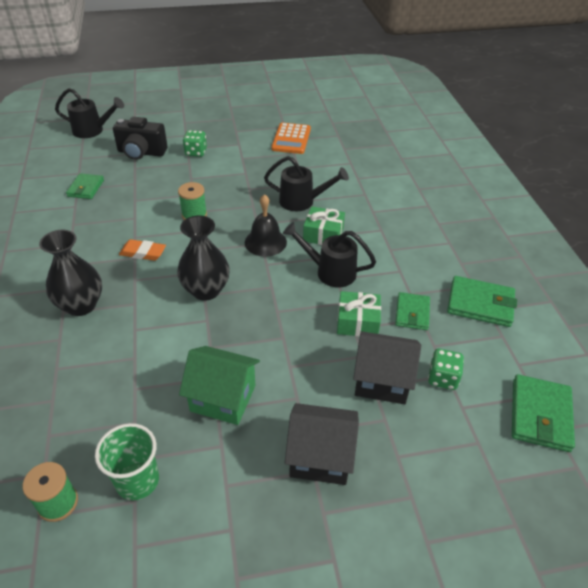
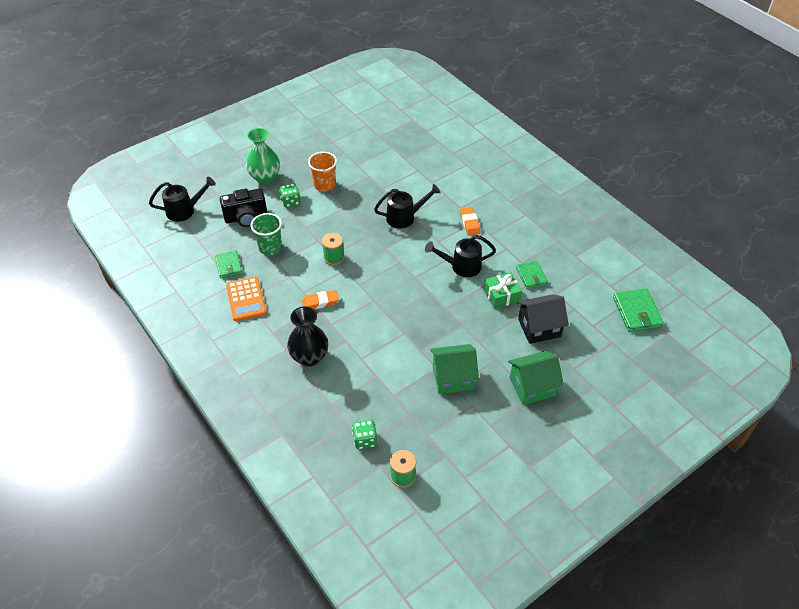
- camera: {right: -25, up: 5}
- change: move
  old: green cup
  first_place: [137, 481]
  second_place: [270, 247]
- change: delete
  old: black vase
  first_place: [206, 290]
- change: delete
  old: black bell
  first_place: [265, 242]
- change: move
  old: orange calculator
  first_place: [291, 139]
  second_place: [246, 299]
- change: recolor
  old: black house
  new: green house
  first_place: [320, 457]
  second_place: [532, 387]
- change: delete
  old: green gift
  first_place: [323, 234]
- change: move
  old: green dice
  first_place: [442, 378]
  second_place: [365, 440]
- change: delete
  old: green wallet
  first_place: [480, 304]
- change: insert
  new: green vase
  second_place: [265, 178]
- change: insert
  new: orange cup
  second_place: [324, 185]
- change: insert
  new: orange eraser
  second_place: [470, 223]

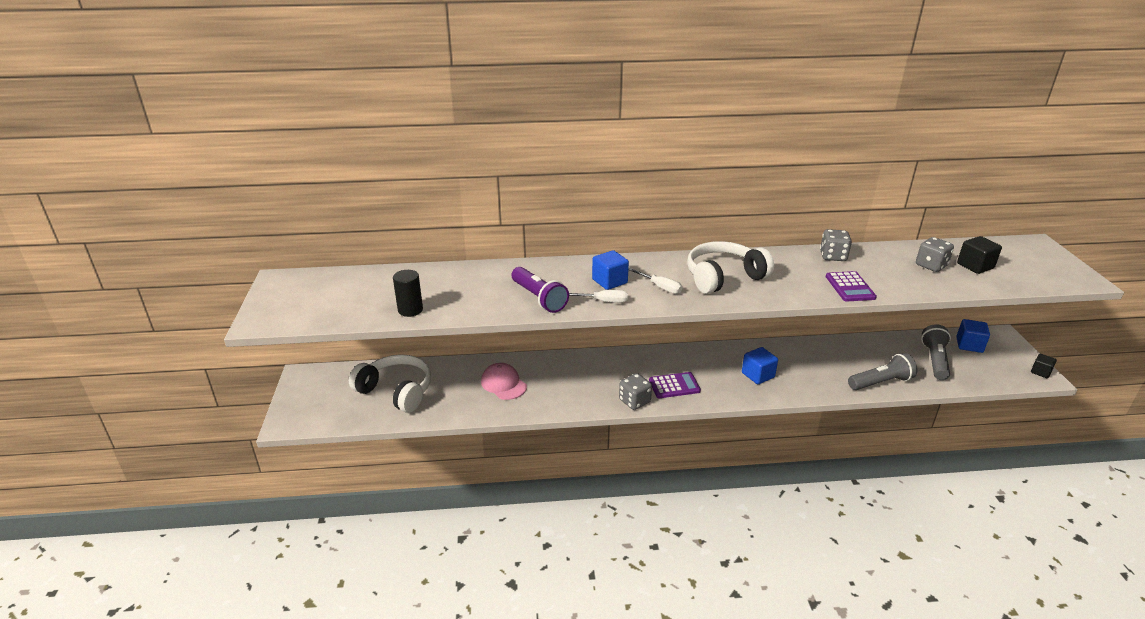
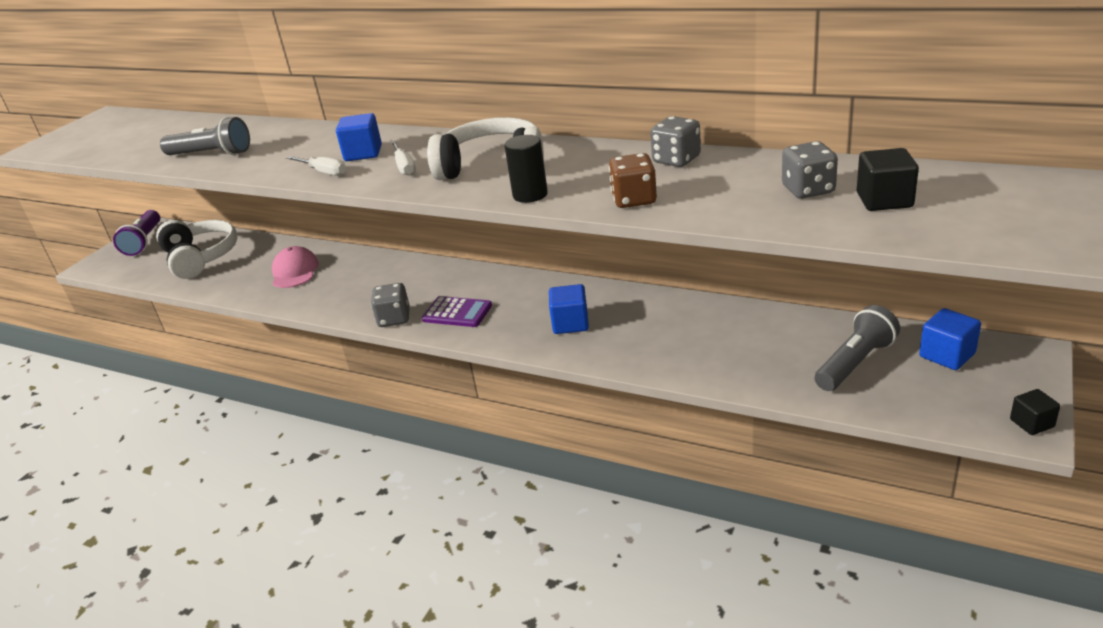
- camera: {right: 35, up: 0}
- change: move
  old: black cylinder
  first_place: [410, 310]
  second_place: [530, 195]
- change: move
  old: purple flashlight
  first_place: [539, 298]
  second_place: [144, 241]
- change: replace
  old: purple calculator
  new: brown dice
  first_place: [850, 287]
  second_place: [634, 200]
- change: move
  old: grey flashlight
  first_place: [881, 382]
  second_place: [212, 154]

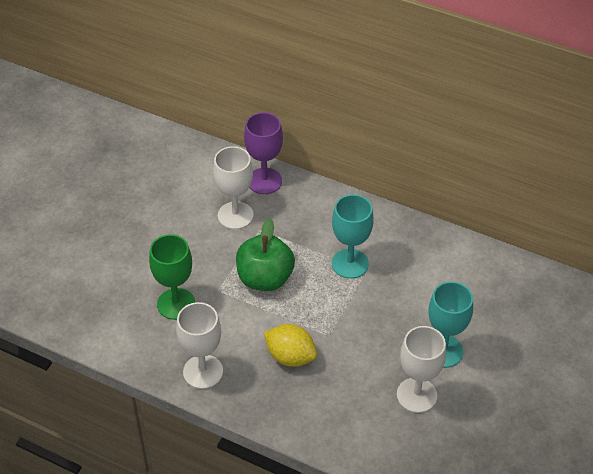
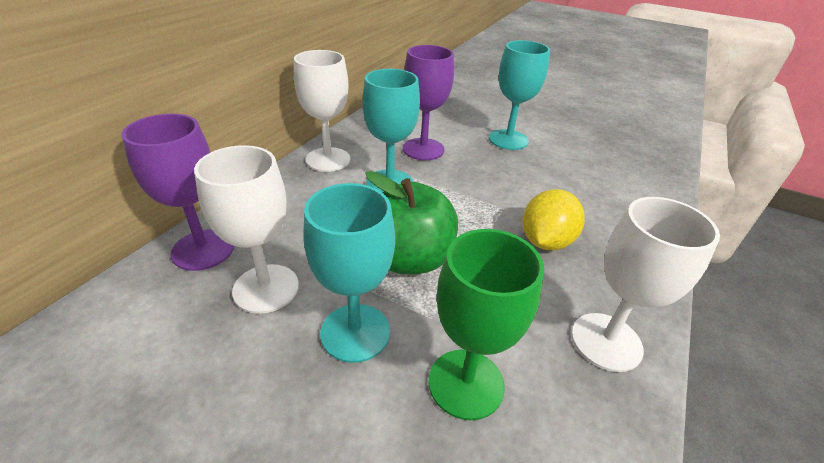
- camera: {right: -90, up: -10}
- change: move
  old: white goblet
  first_place: [416, 395]
  second_place: [328, 159]
- change: insert
  new: turquoise goblet
  second_place: [355, 332]
- change: insert
  new: purple goblet
  second_place: [423, 149]

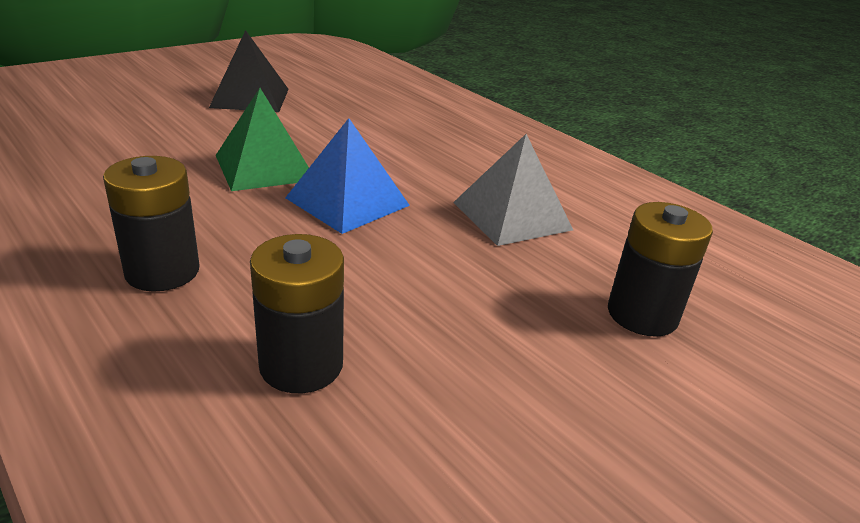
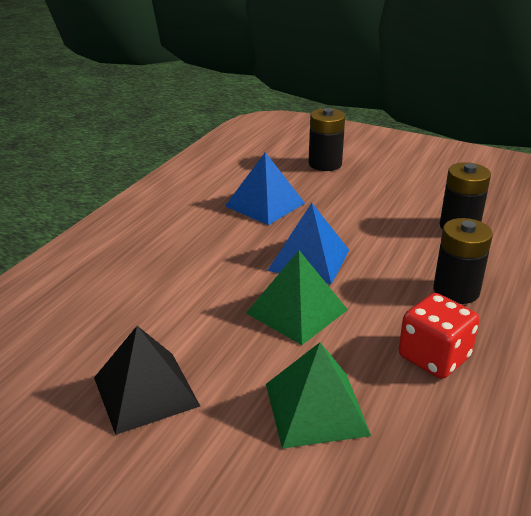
- camera: {right: -110, up: 0}
- change: recolor
  old: grey pyramid
  new: blue pyramid
  first_place: [511, 216]
  second_place: [265, 204]
- change: insert
  new: green pyramid
  second_place: [316, 408]
- change: insert
  new: red dice
  second_place: [434, 357]

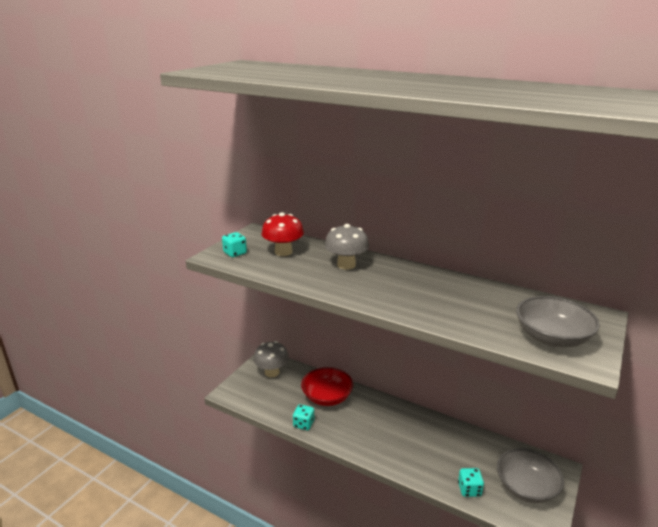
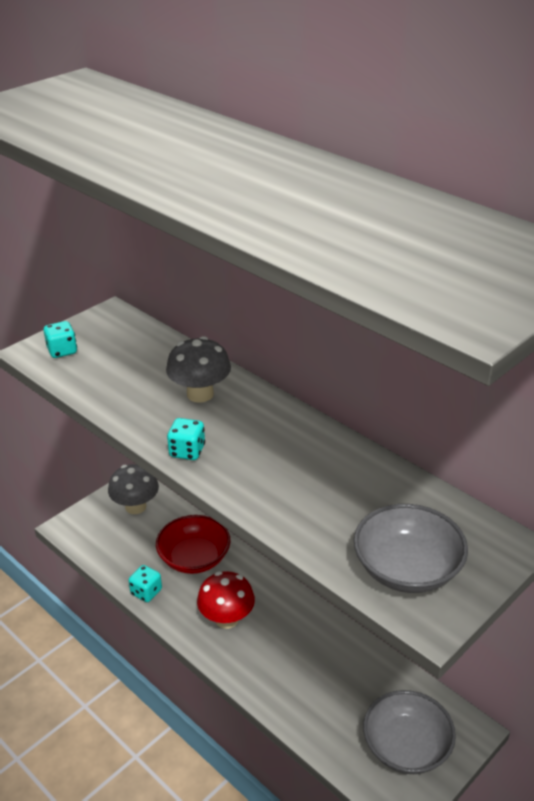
- camera: {right: 15, up: 10}
- change: move
  old: red mushroom
  first_place: [283, 252]
  second_place: [227, 619]
- change: move
  old: turquoise dice
  first_place: [469, 489]
  second_place: [187, 451]

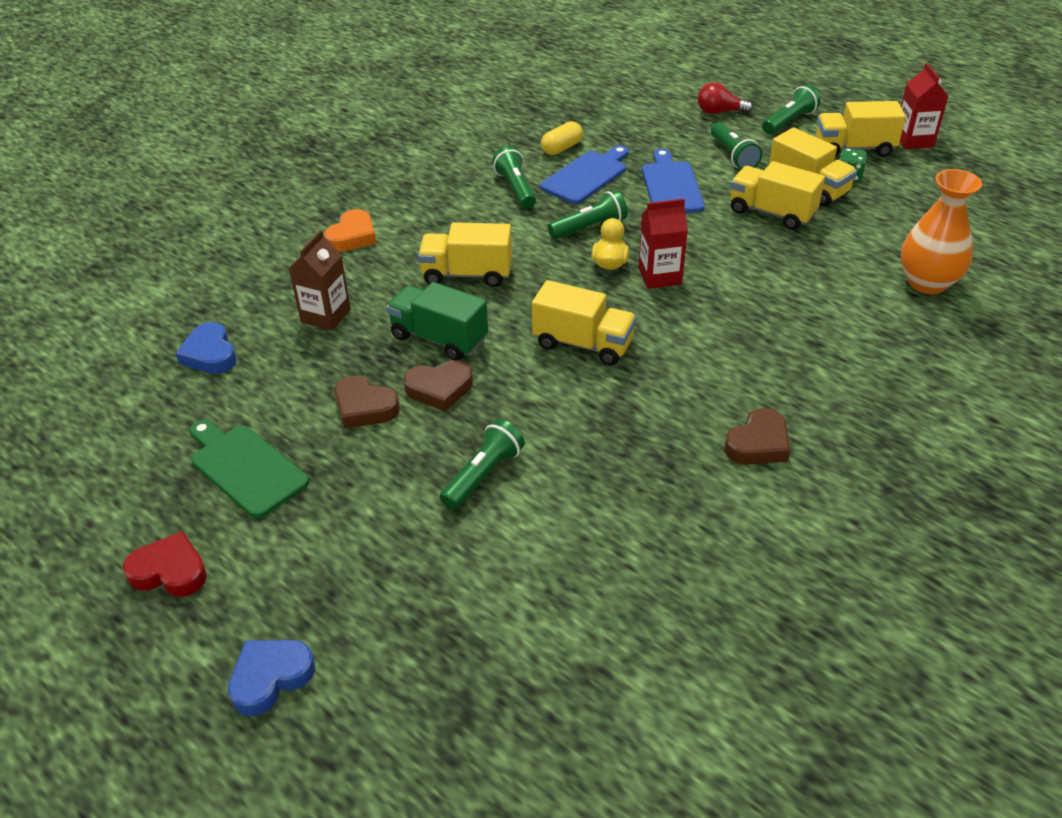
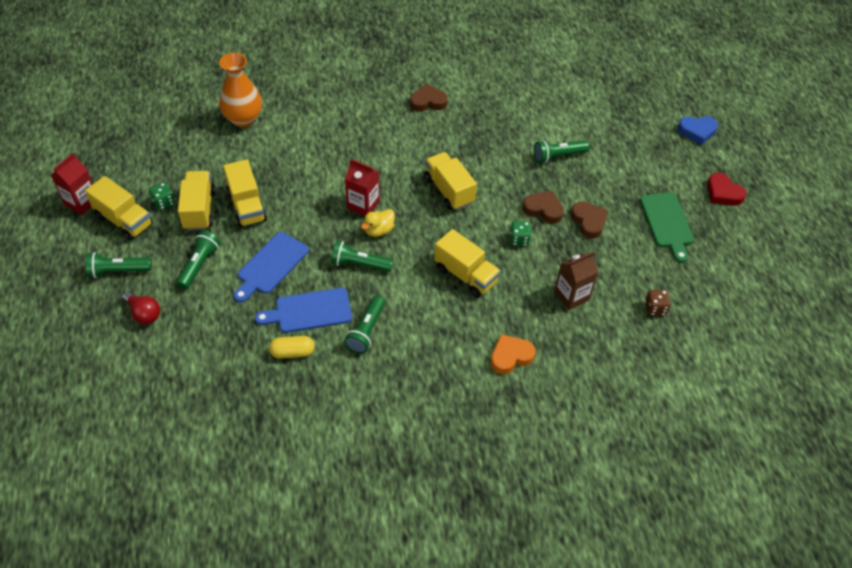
- camera: {right: -145, up: 10}
- change: replace
  old: blue heart
  new: brown dice
  first_place: [210, 354]
  second_place: [655, 308]
- change: replace
  old: green truck
  new: green dice
  first_place: [439, 338]
  second_place: [519, 239]

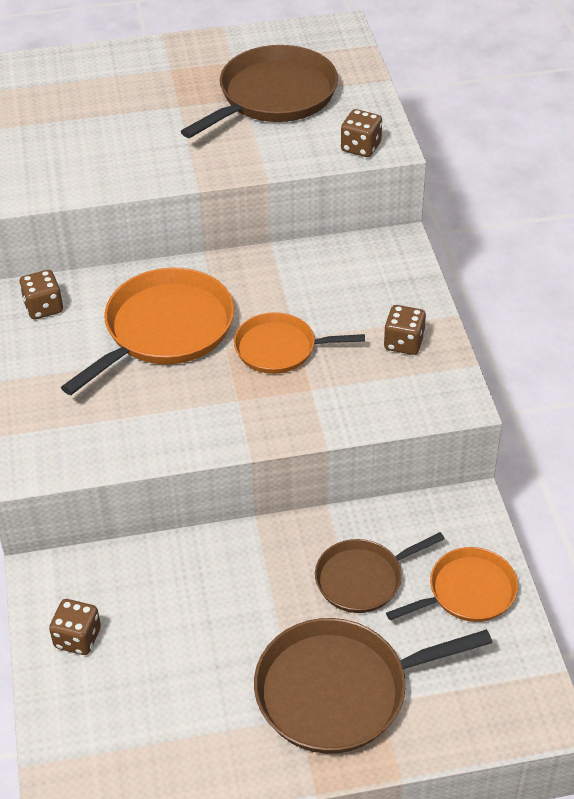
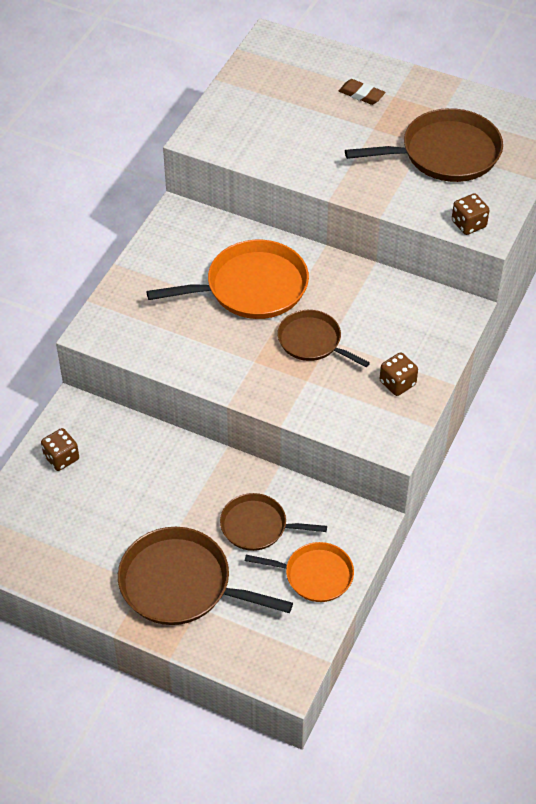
- camera: {right: 35, up: 5}
- change: delete
  old: brown dice
  first_place: [43, 307]
- change: recolor
  old: orange pan
  new: brown pan
  first_place: [280, 348]
  second_place: [312, 341]
- change: insert
  new: brown eraser
  second_place: [361, 95]

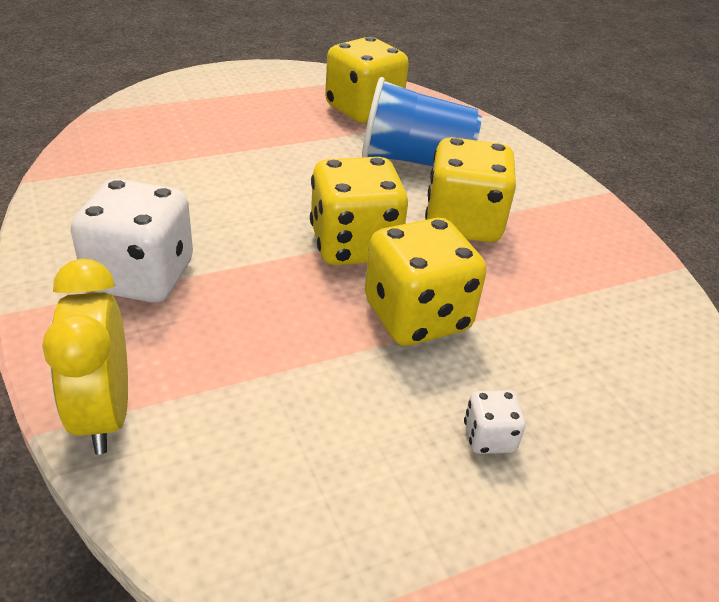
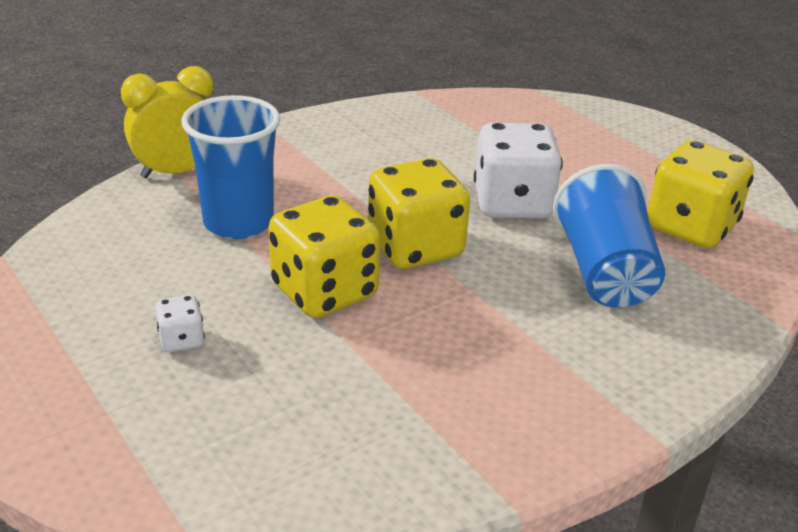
- camera: {right: 80, up: -5}
- change: move
  old: white dice
  first_place: [141, 277]
  second_place: [512, 204]
- change: delete
  old: yellow dice
  first_place: [463, 223]
- change: insert
  new: blue cup
  second_place: [238, 222]

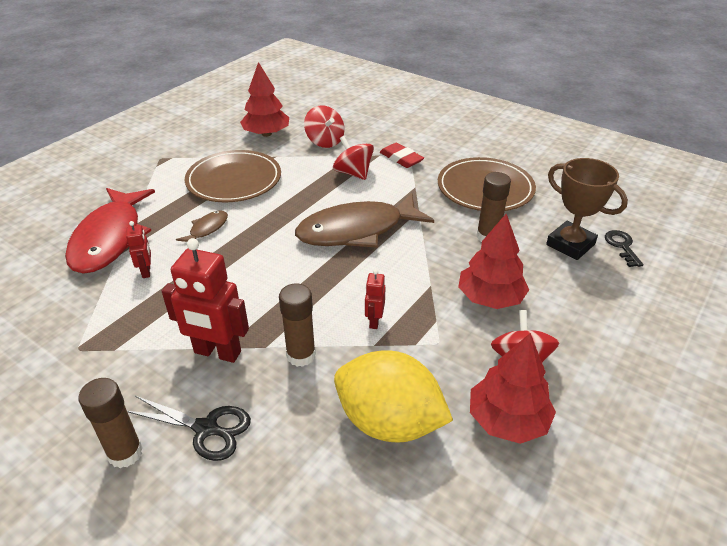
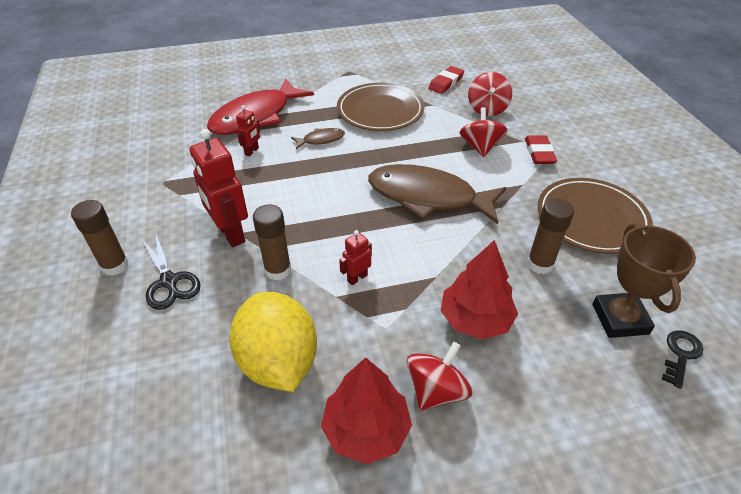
- camera: {right: 40, up: 5}
- change: replace
  old: red tree
  new: red eraser
  first_place: [266, 134]
  second_place: [446, 83]

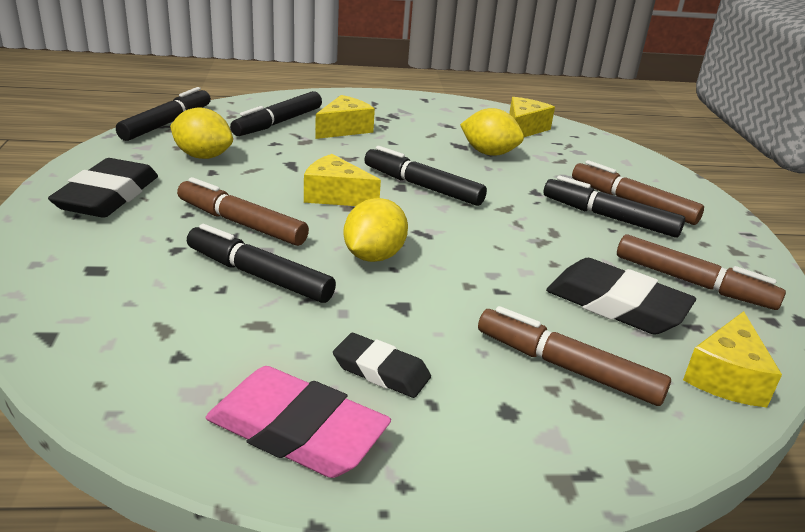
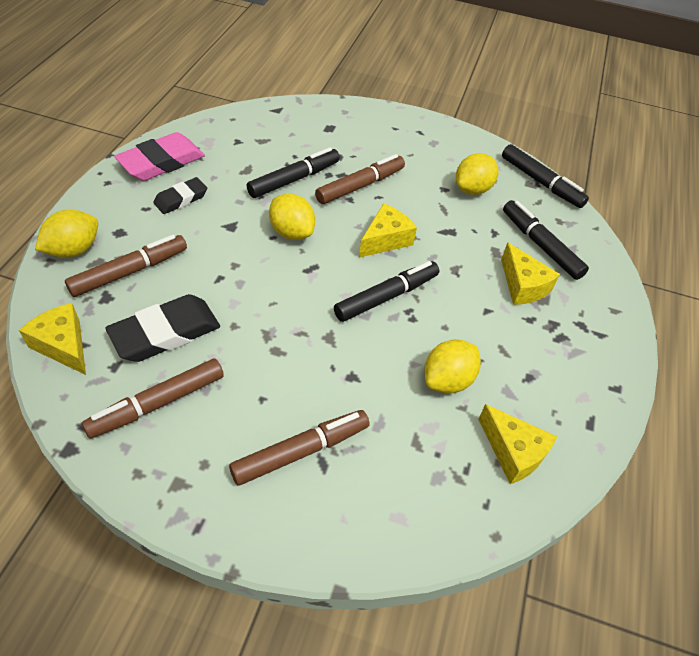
- camera: {right: 110, up: 20}
- change: delete
  old: black eraser
  first_place: [108, 196]
- change: delete
  old: black marker
  first_place: [609, 217]
- change: insert
  new: yellow lemon
  second_place: [73, 250]

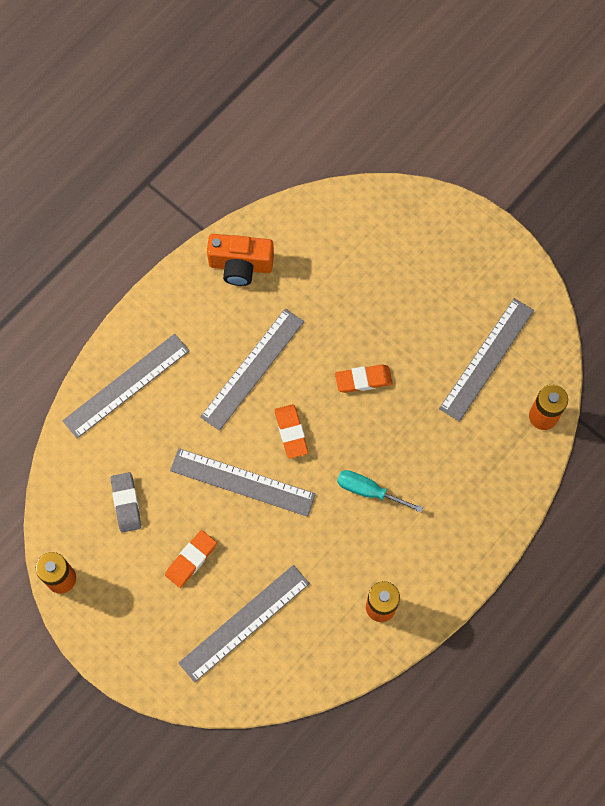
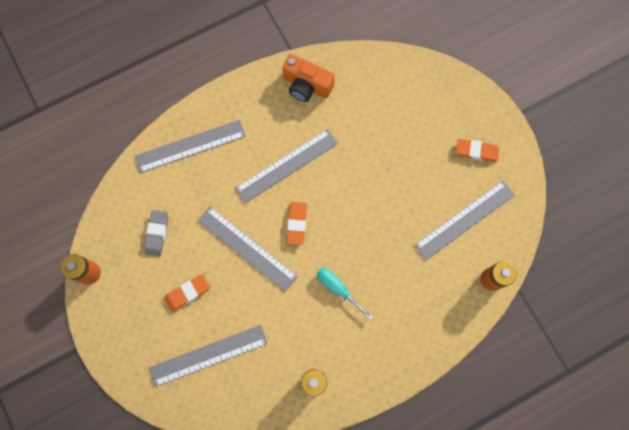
- camera: {right: 20, up: 5}
- change: move
  old: orange eraser
  first_place: [363, 380]
  second_place: [476, 151]

